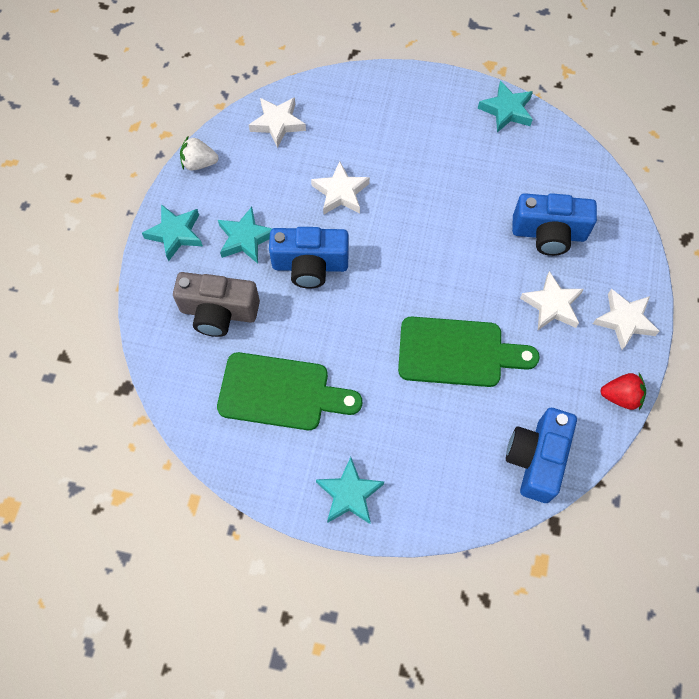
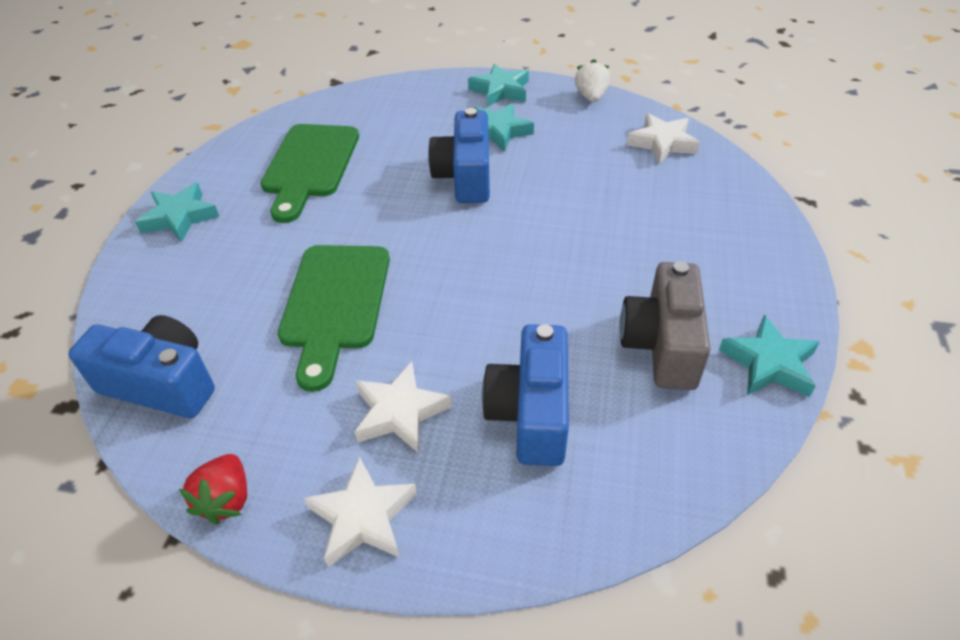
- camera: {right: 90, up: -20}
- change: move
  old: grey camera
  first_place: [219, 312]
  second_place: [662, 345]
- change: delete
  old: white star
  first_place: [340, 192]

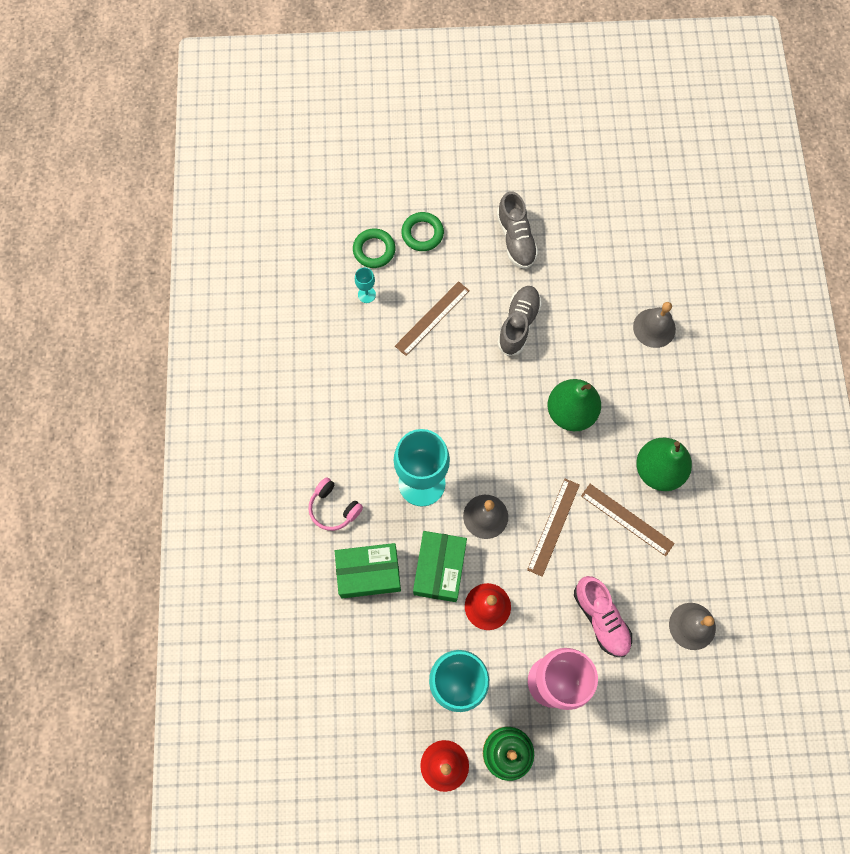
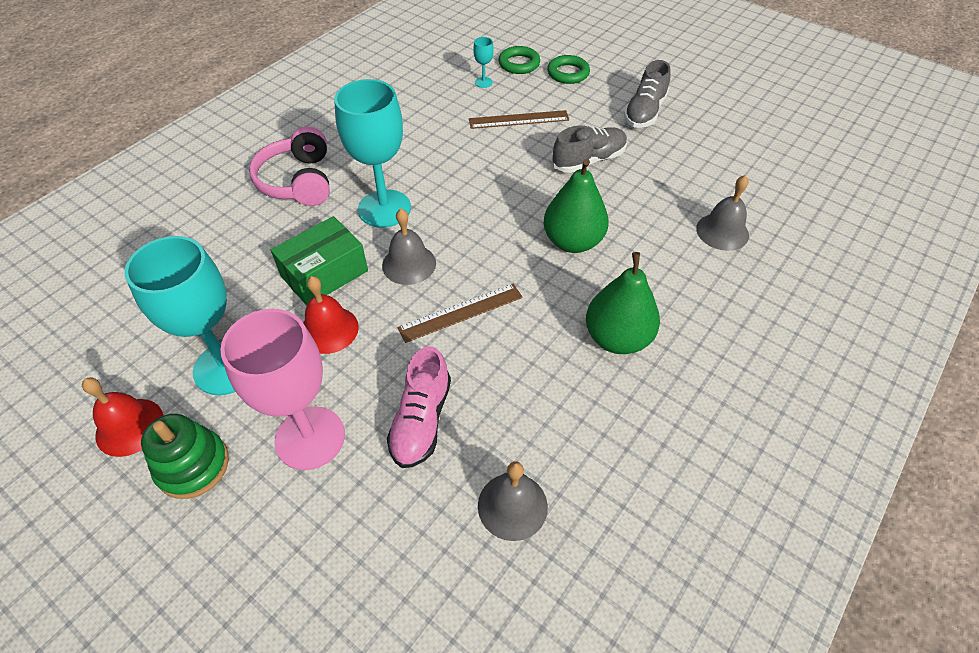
- camera: {right: 40, up: -20}
- change: resize
  old: pink headphones
  first_place: [333, 508]
  second_place: [298, 181]
  factor: 1.6
- change: delete
  old: green box
  first_place: [369, 573]
- change: delete
  old: brown ruler
  first_place: [627, 519]

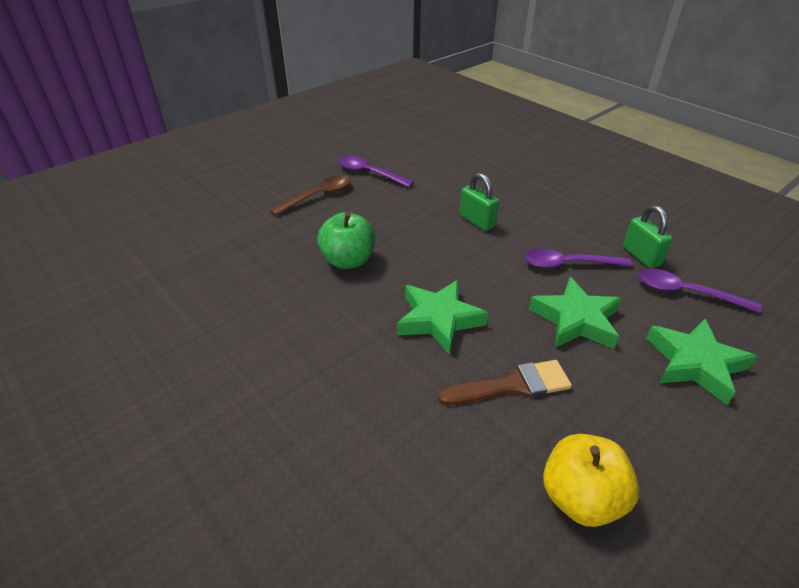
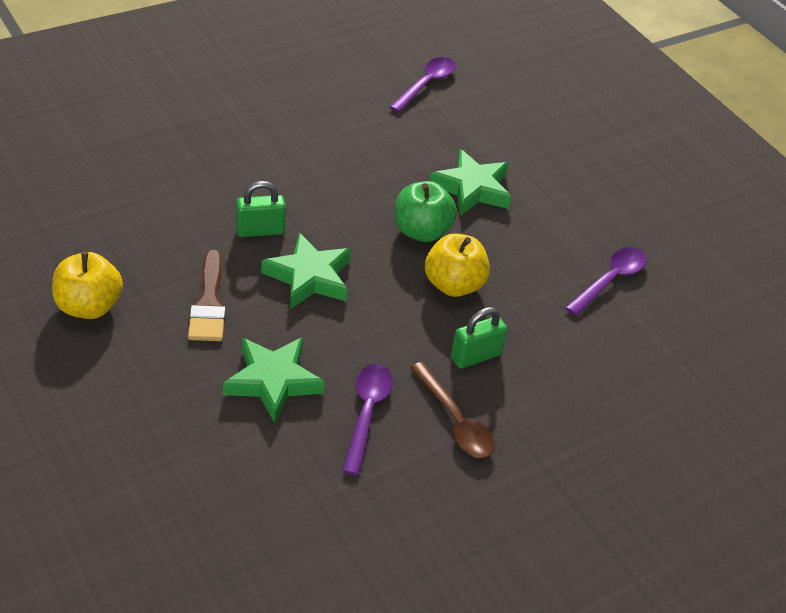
- camera: {right: 95, up: 5}
- change: move
  old: brown spoon
  first_place: [318, 196]
  second_place: [455, 421]
- change: move
  old: green padlock
  first_place: [641, 256]
  second_place: [260, 230]
- change: move
  old: purple spoon
  first_place: [685, 292]
  second_place: [426, 84]
- change: move
  old: green star
  first_place: [695, 364]
  second_place: [472, 188]
- change: insert
  new: yellow apple
  second_place: [453, 284]

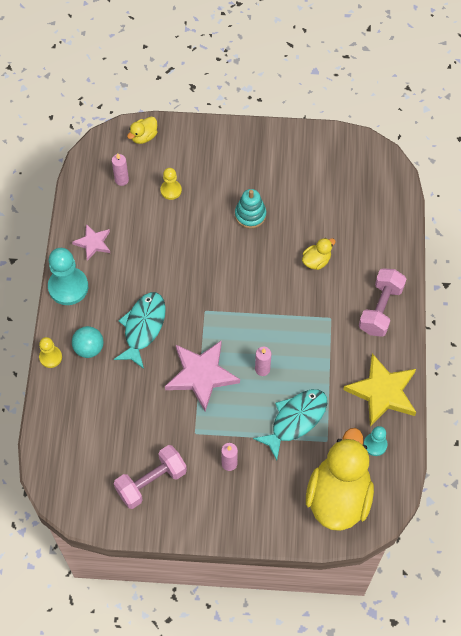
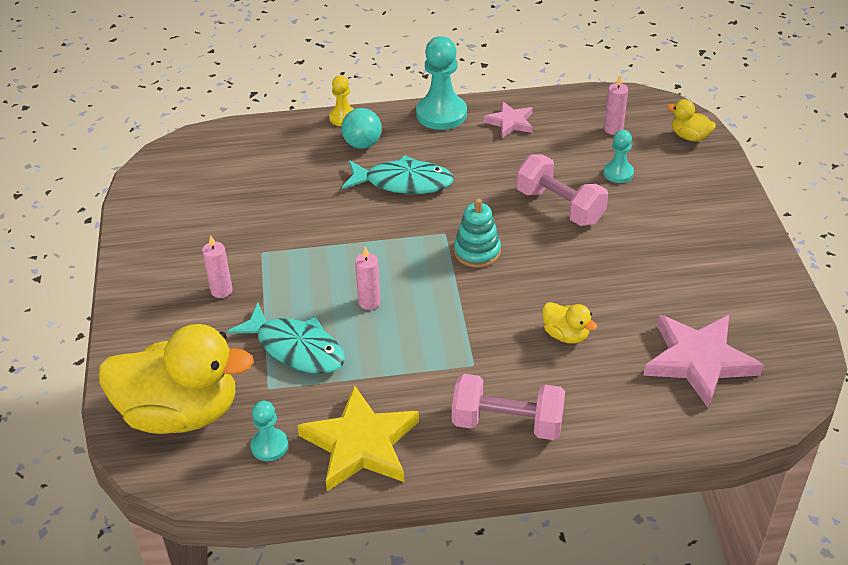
- camera: {right: 80, up: -20}
- change: move
  old: pink dumbbell
  first_place: [151, 482]
  second_place: [560, 206]
- change: recolor
  old: yellow pawn
  new: turquoise pawn
  first_place: [171, 190]
  second_place: [618, 173]
- change: move
  old: pink star
  first_place: [201, 375]
  second_place: [699, 361]
- change: move
  old: turquoise stacking toy
  first_place: [250, 215]
  second_place: [477, 251]

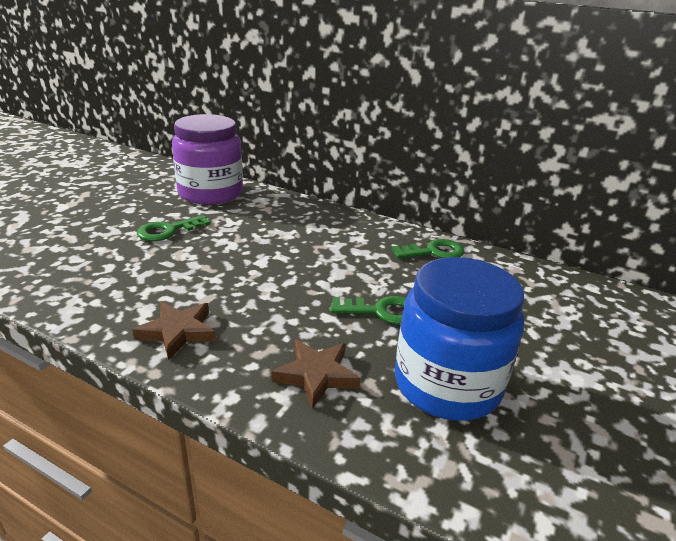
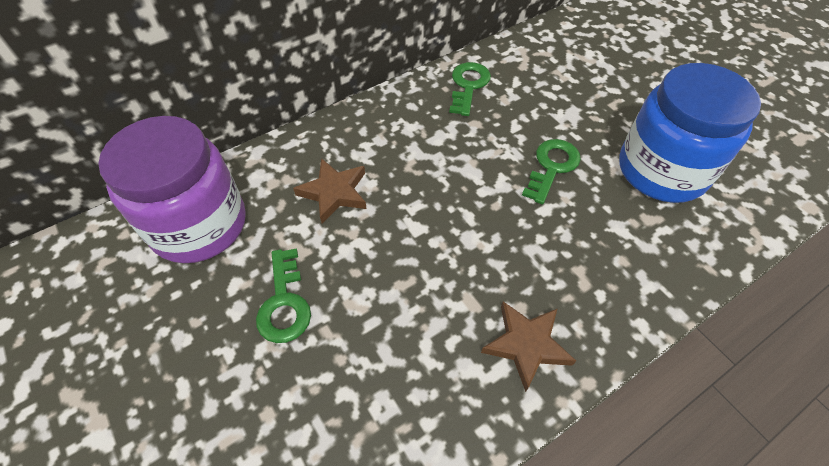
- camera: {right: -60, up: 25}
- change: move
  old: brown star
  first_place: [316, 375]
  second_place: [334, 192]

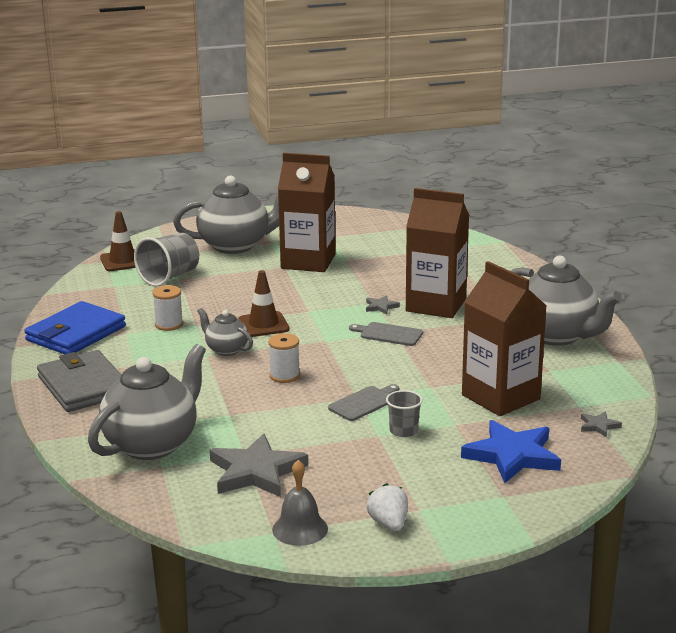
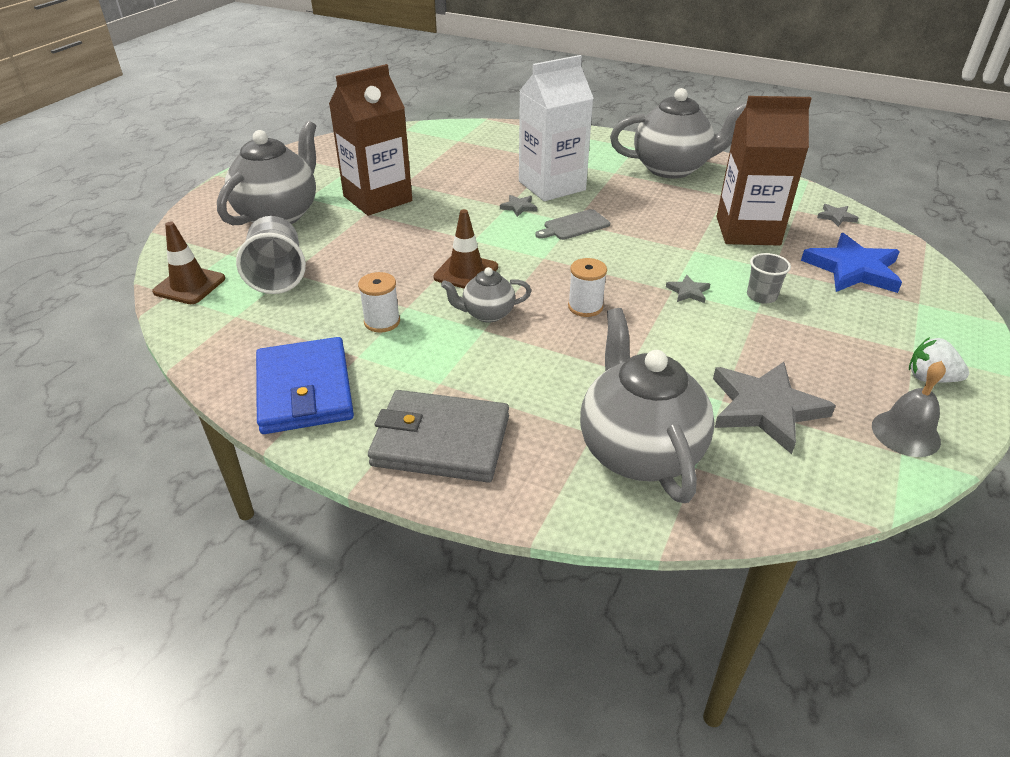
- camera: {right: -50, up: 15}
- change: replace
  old: grey cutting board
  new: grey star
  first_place: [364, 403]
  second_place: [688, 291]
- change: recolor
  old: brown carton
  new: white carton
  first_place: [436, 305]
  second_place: [552, 186]

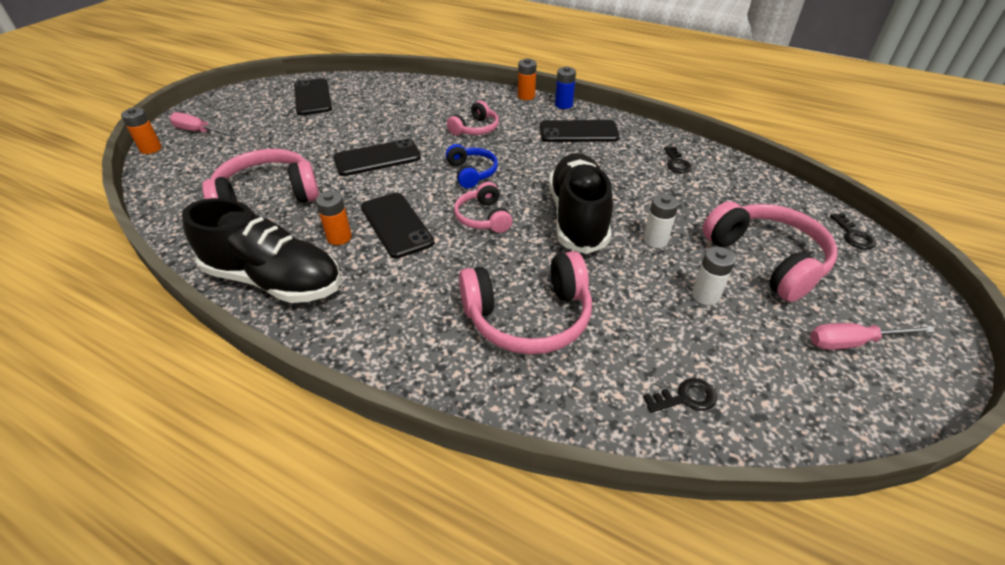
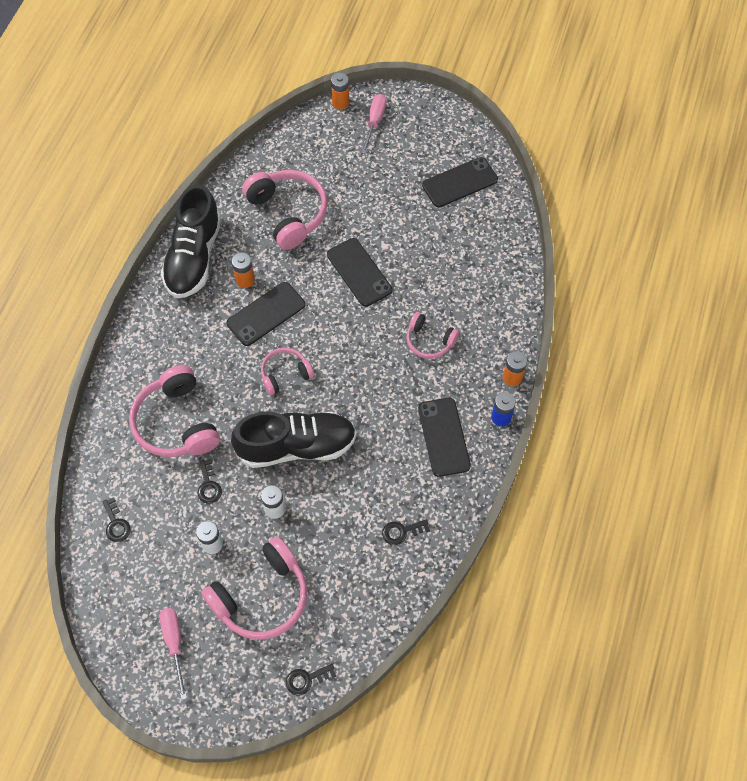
- camera: {right: 80, up: 20}
- change: delete
  old: blue headphones
  first_place: [471, 173]
- change: insert
  new: black key
  second_place: [209, 485]

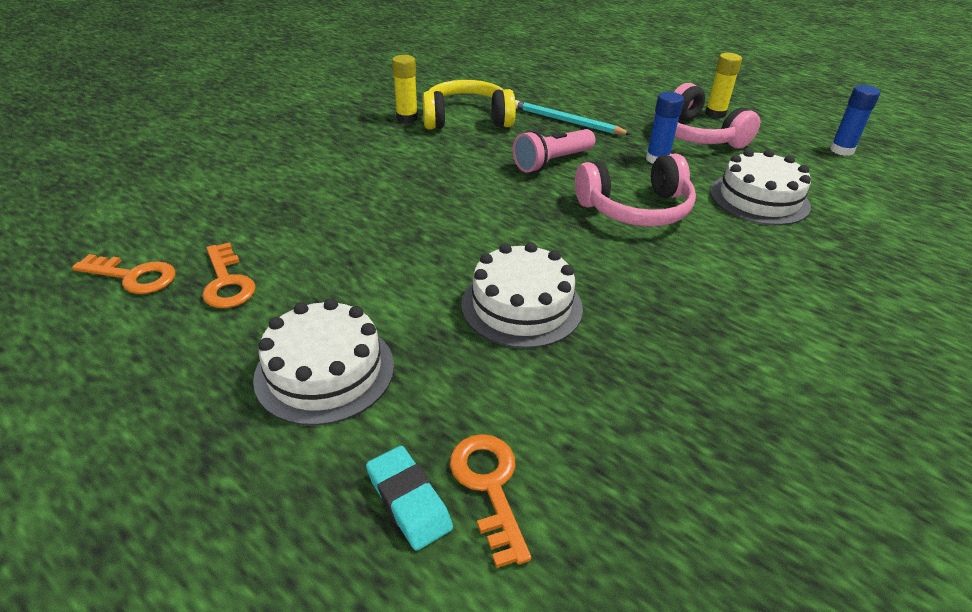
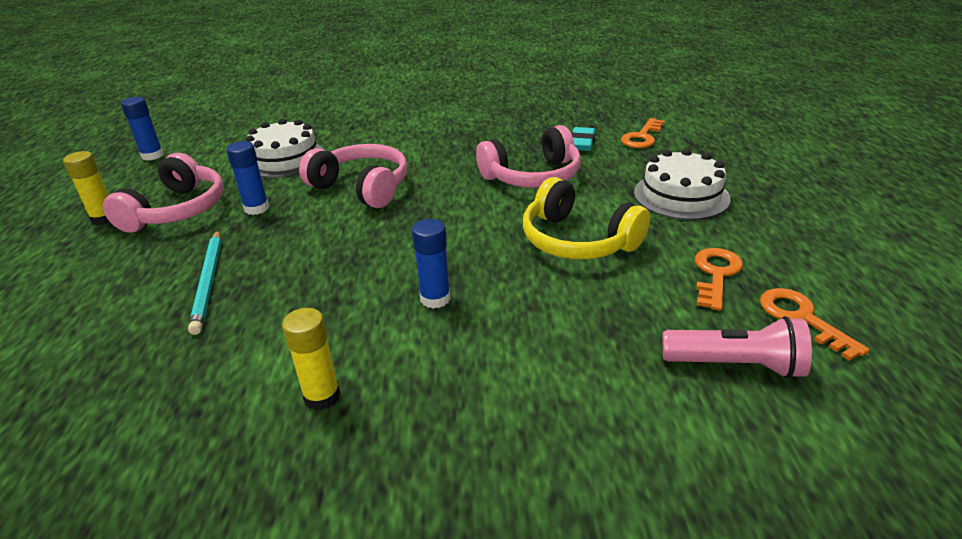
- camera: {right: -130, up: -5}
- change: move
  old: turquoise eraser
  first_place: [409, 501]
  second_place: [582, 143]
- change: move
  old: yellow headphones
  first_place: [467, 119]
  second_place: [578, 240]
- change: replace
  old: white cake
  new: pink headphones
  first_place: [521, 305]
  second_place: [532, 176]
- change: move
  old: pink flashlight
  first_place: [552, 162]
  second_place: [735, 365]
- change: insert
  new: blue glue stick
  second_place: [435, 298]

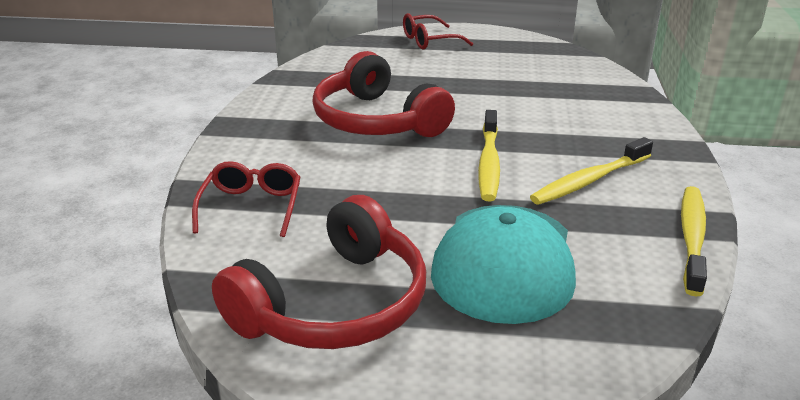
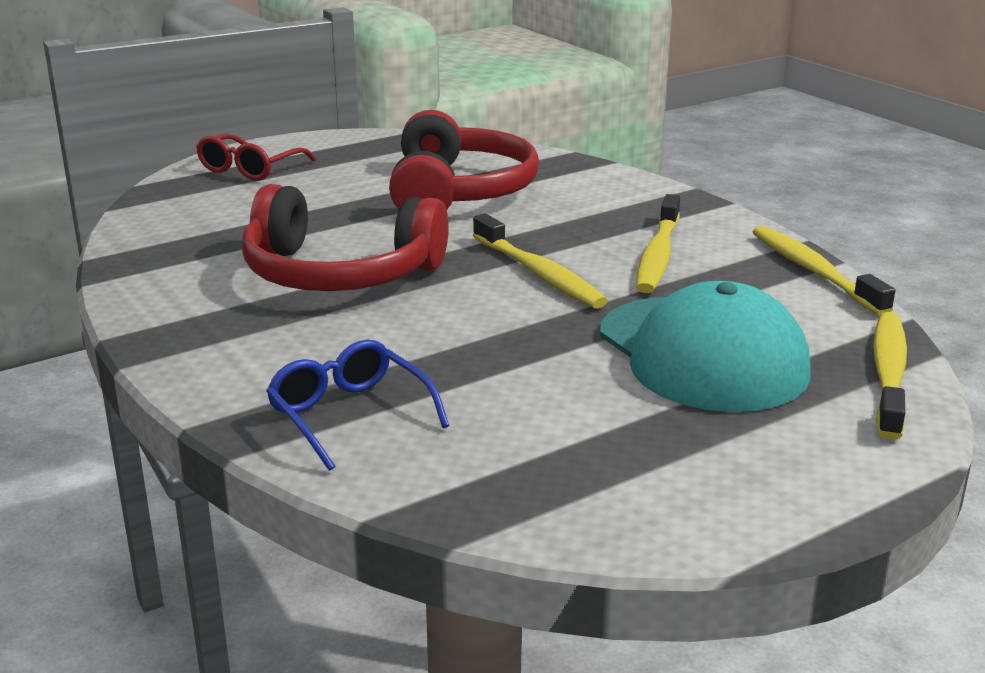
- camera: {right: -40, up: -5}
- change: recolor
  old: red glasses
  new: blue glasses
  first_place: [251, 207]
  second_place: [349, 415]
- change: move
  old: red headphones
  first_place: [334, 304]
  second_place: [459, 192]
- change: insert
  new: yellow toothbrush
  second_place: [888, 374]

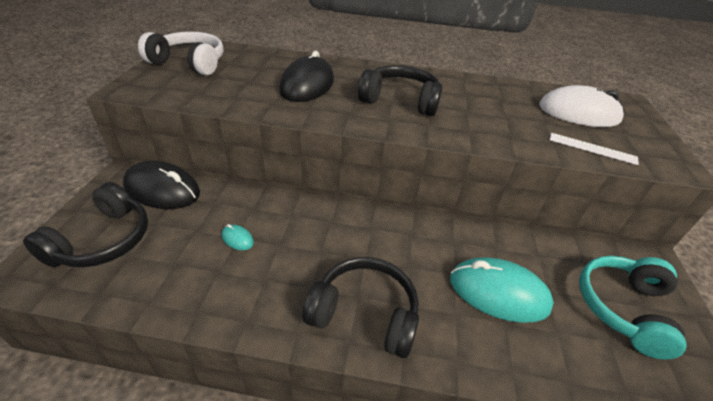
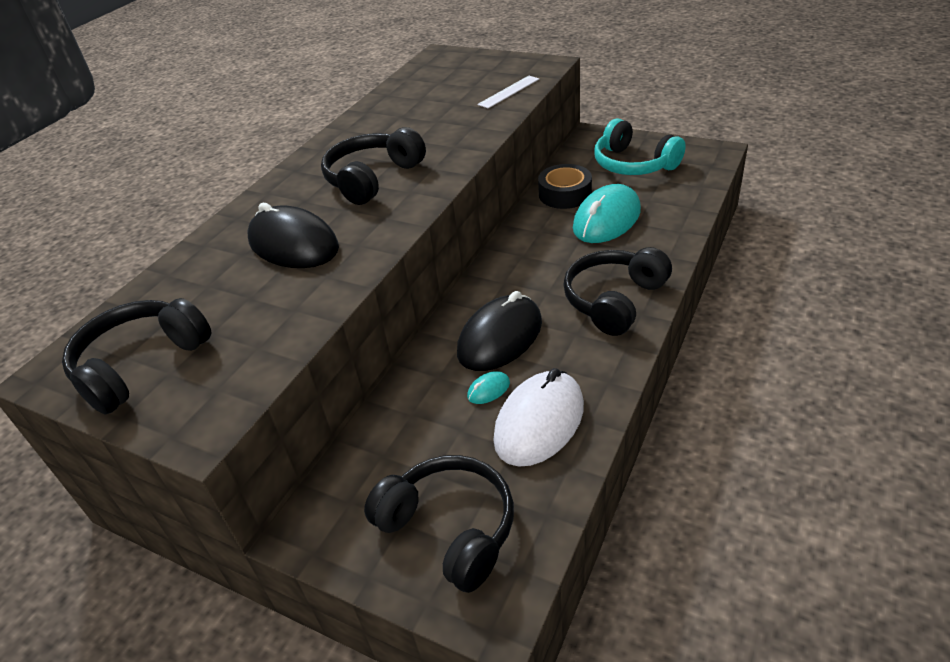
- camera: {right: -65, up: 0}
- change: move
  old: black mouse
  first_place: [162, 190]
  second_place: [500, 338]
- change: recolor
  old: white headphones
  new: black headphones
  first_place: [190, 63]
  second_place: [140, 364]
- change: move
  old: white mouse
  first_place: [578, 113]
  second_place: [539, 422]
- change: insert
  new: black tape
  second_place: [565, 194]

